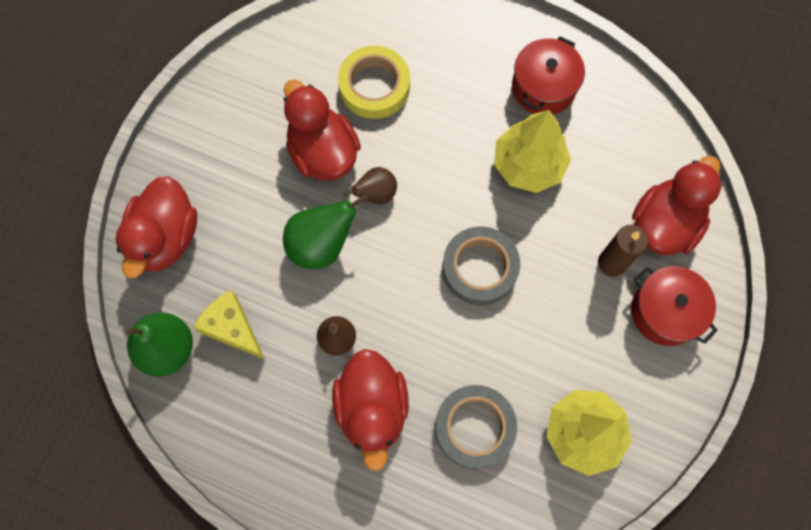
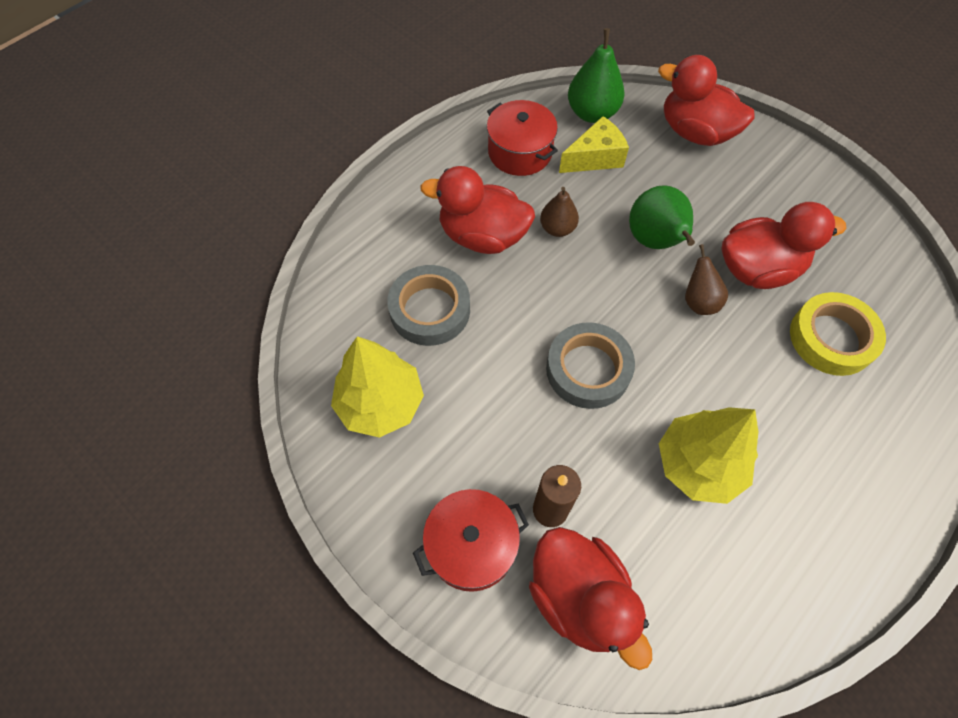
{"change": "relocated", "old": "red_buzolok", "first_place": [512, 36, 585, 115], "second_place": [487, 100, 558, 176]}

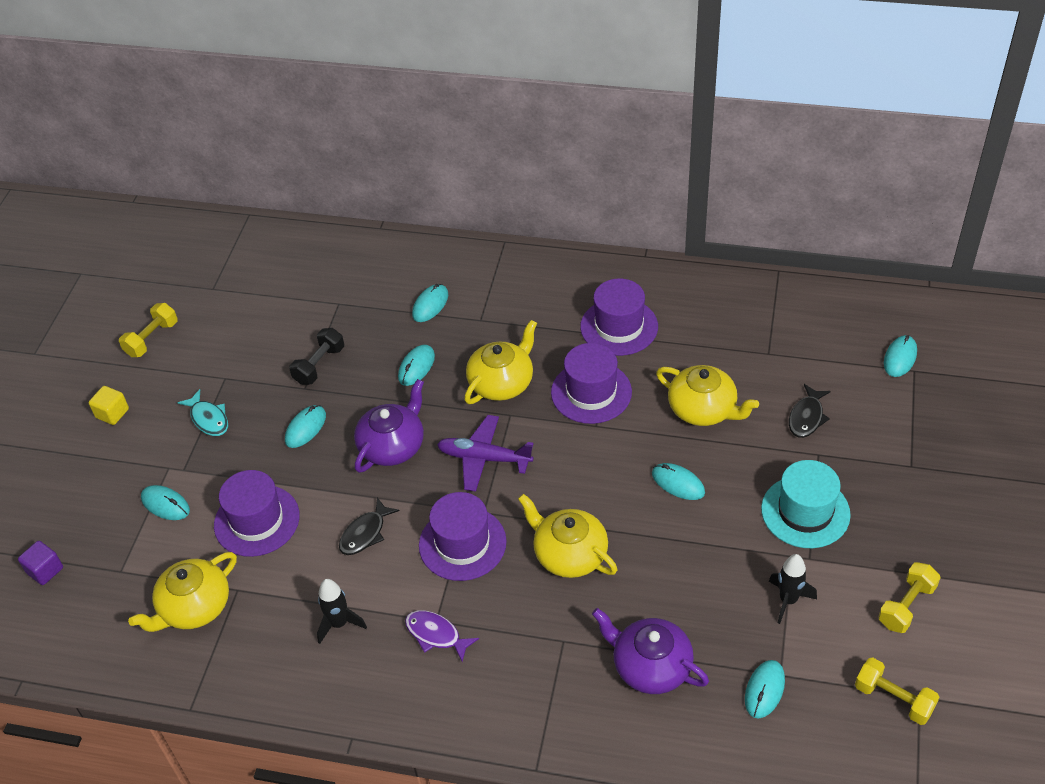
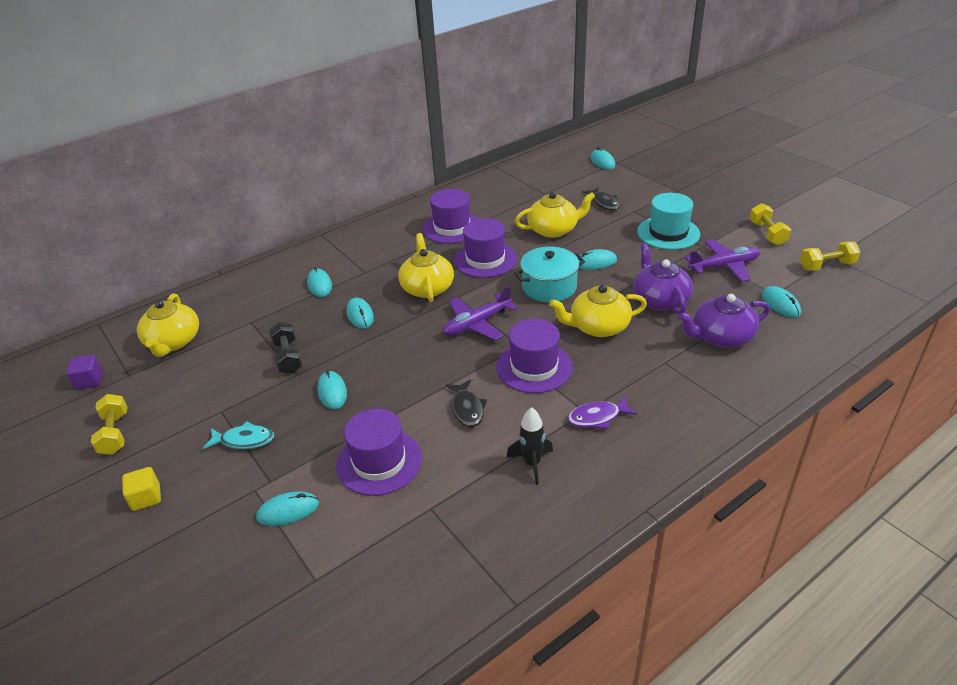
{"change": "relocated", "old": "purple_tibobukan", "first_place": [354, 379, 424, 473], "second_place": [633, 243, 693, 314]}
{"change": "relocated", "old": "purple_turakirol", "first_place": [18, 541, 63, 585], "second_place": [66, 355, 103, 389]}
{"change": "relocated", "old": "yellow_tibobukan", "first_place": [128, 552, 237, 632], "second_place": [137, 293, 199, 357]}
{"change": "exchanged", "old": "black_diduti", "new": "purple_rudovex", "first_place": [769, 554, 817, 624], "second_place": [685, 240, 760, 282]}
{"change": "appeared", "new": "turquoise_buzolok", "second_place": [514, 247, 585, 303]}

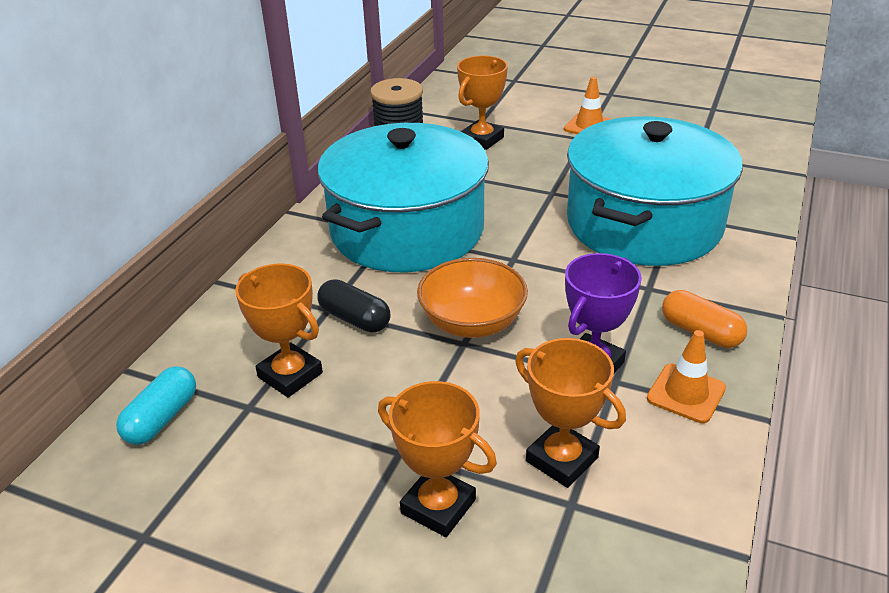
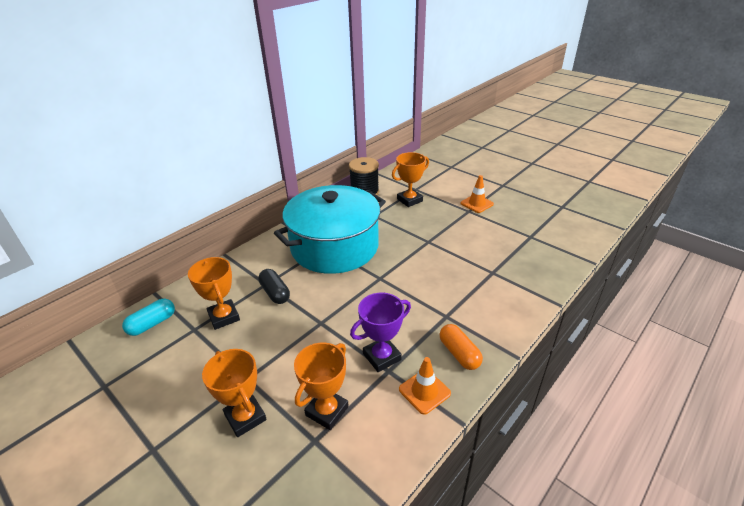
{"change": "missing", "old": "turquoise_buzolok", "first_place": [567, 116, 743, 266]}
{"change": "missing", "old": "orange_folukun", "first_place": [417, 258, 528, 338]}
{"change": "spun", "old": "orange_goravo", "first_place": [515, 338, 626, 488], "second_place": [294, 343, 349, 430], "degrees": 60}

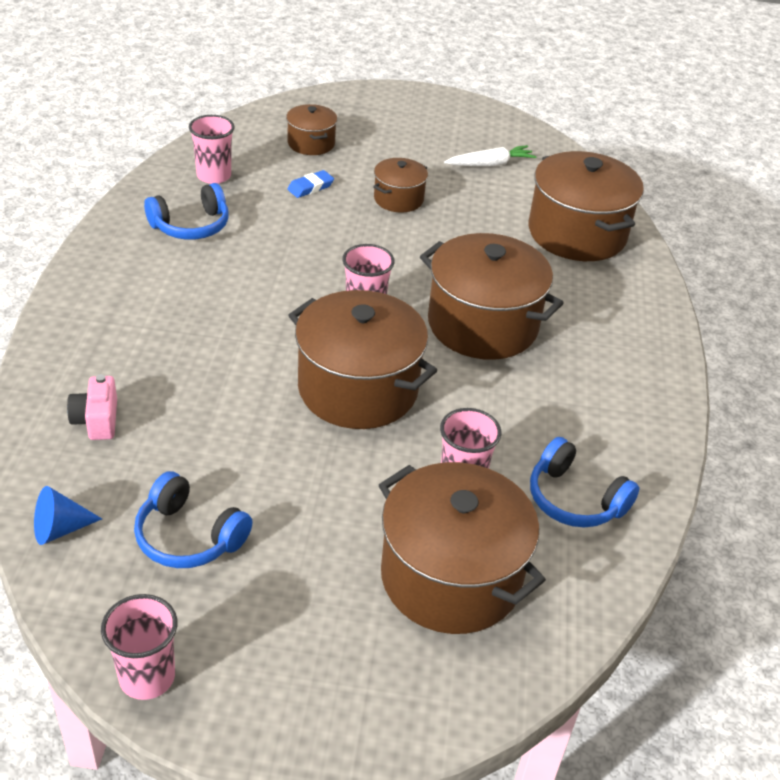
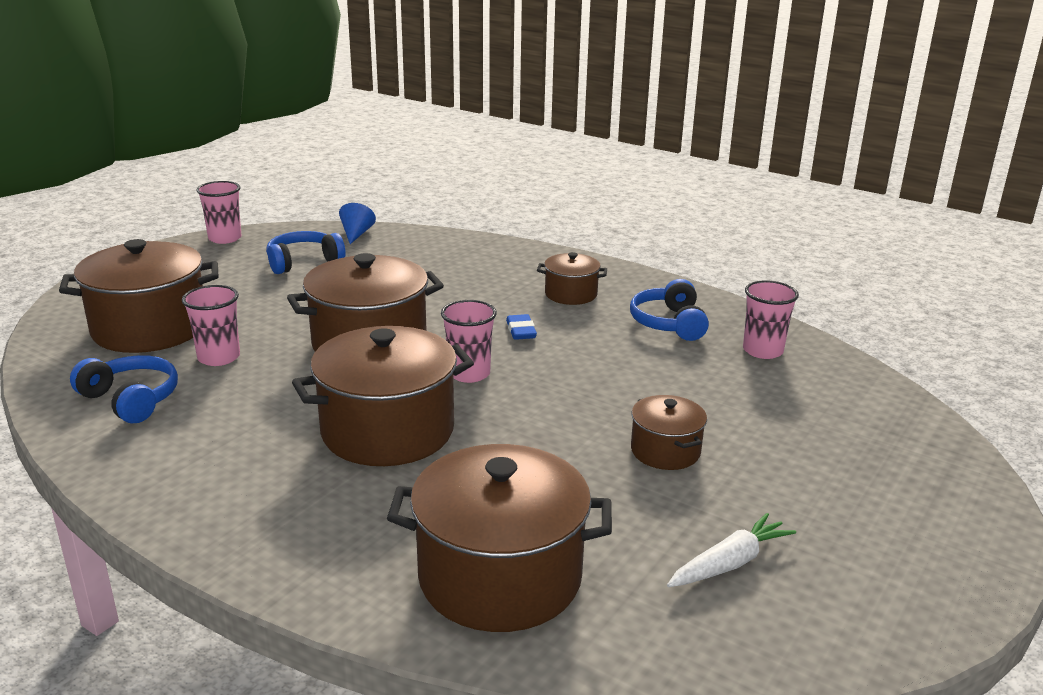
{"change": "relocated", "old": "brown_buzolok", "first_place": [286, 104, 337, 155], "second_place": [537, 252, 607, 305]}
{"change": "spun", "old": "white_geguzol", "first_place": [444, 145, 537, 167], "second_place": [667, 513, 796, 587], "degrees": -135}
{"change": "relocated", "old": "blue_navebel", "first_place": [287, 170, 334, 198], "second_place": [506, 314, 537, 340]}
{"change": "missing", "old": "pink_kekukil", "first_place": [67, 374, 117, 440]}
{"change": "spun", "old": "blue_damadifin", "first_place": [530, 437, 639, 528], "second_place": [70, 355, 178, 424], "degrees": 60}

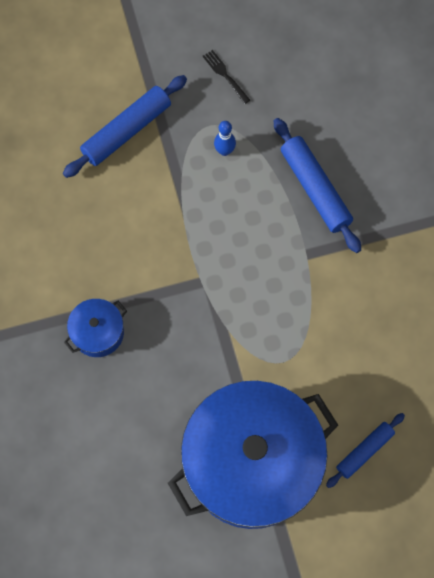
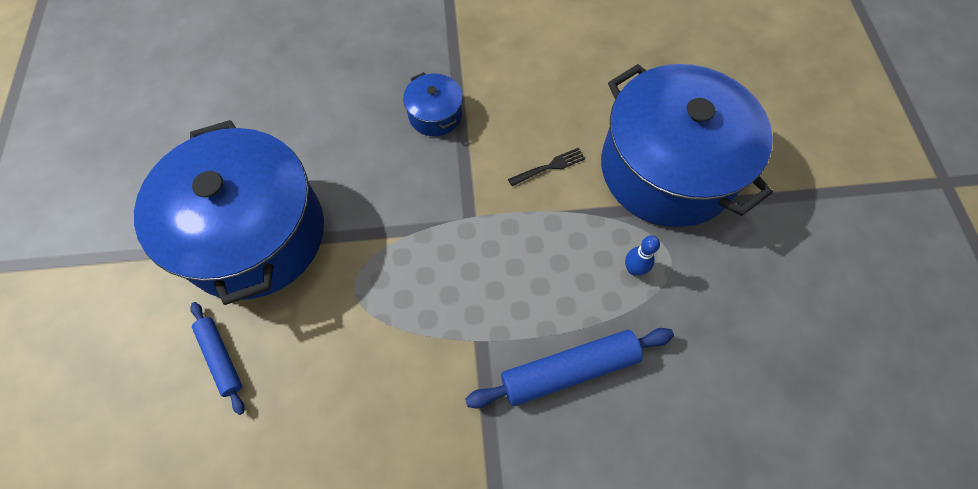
{"change": "relocated", "old": "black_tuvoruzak", "first_place": [203, 50, 250, 104], "second_place": [508, 148, 585, 186]}
{"change": "exchanged", "old": "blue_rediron", "new": "blue_buzolok", "first_place": [63, 75, 187, 178], "second_place": [601, 64, 773, 227]}

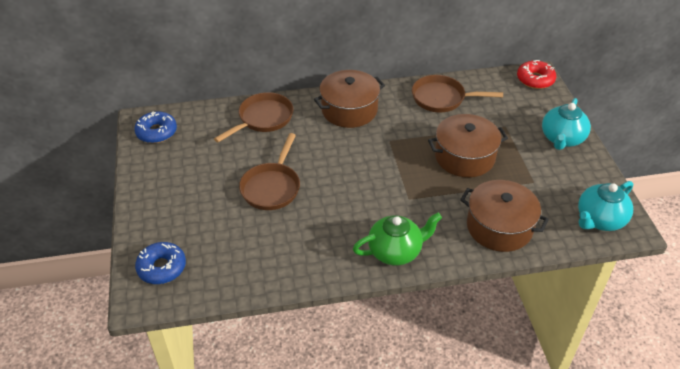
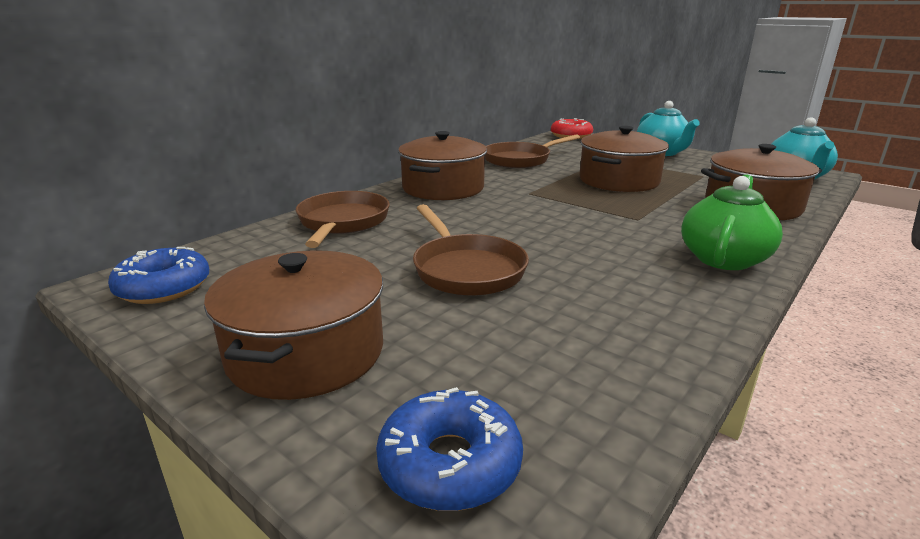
{"change": "appeared", "new": "brown_buzolok", "second_place": [204, 250, 383, 400]}

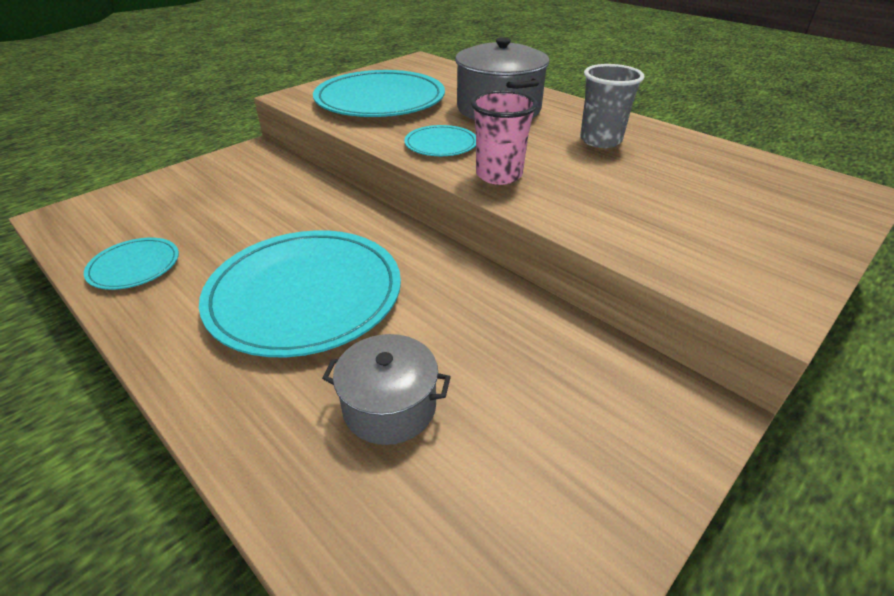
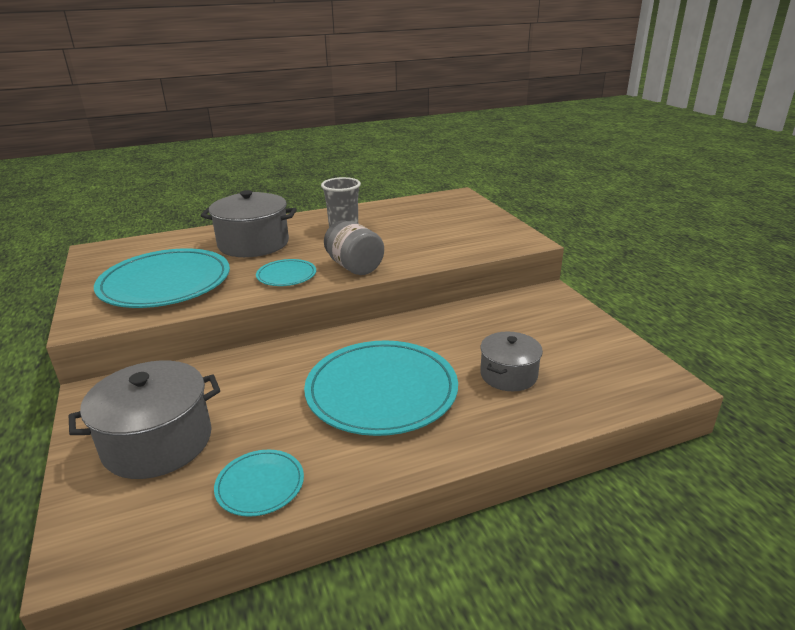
{"change": "exchanged", "old": "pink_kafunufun", "new": "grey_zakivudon", "first_place": [471, 90, 538, 185], "second_place": [324, 221, 384, 275]}
{"change": "appeared", "new": "grey_buzolok", "second_place": [69, 361, 220, 479]}

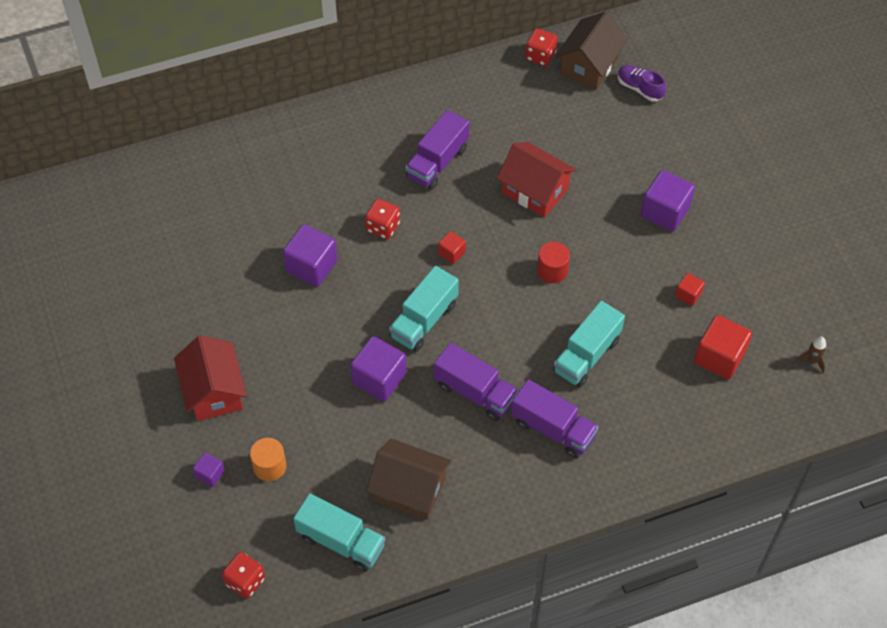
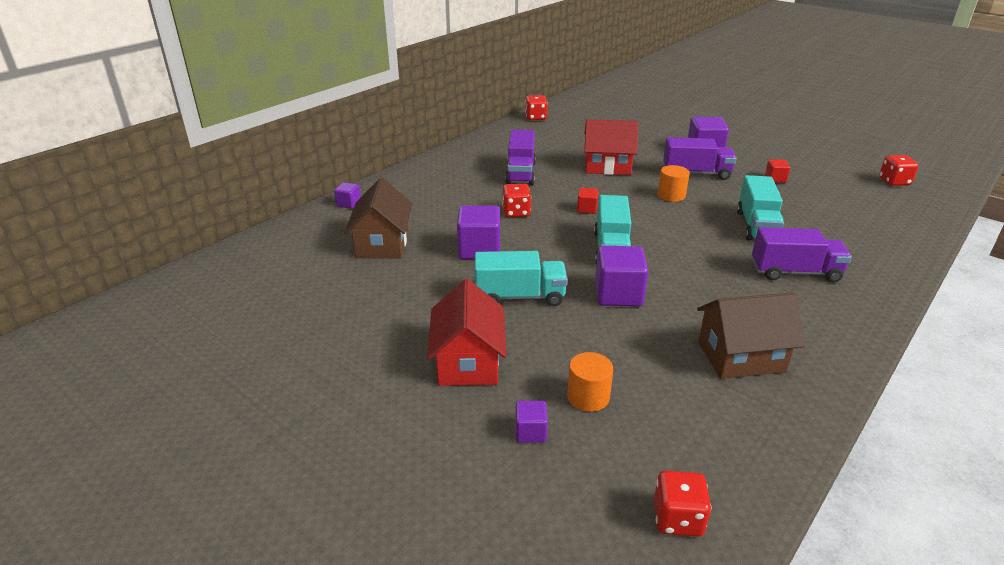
{"change": "relocated", "old": "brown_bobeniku", "first_place": [555, 11, 628, 90], "second_place": [344, 178, 412, 258]}
{"change": "missing", "old": "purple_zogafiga", "first_place": [618, 65, 666, 102]}
{"change": "colour", "old": "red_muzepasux", "new": "orange_muzepasux", "first_place": [537, 242, 570, 283], "second_place": [658, 165, 690, 202]}
{"change": "missing", "old": "red_turakirol", "first_place": [694, 315, 752, 379]}
{"change": "spun", "old": "red_bobeniku", "first_place": [174, 335, 247, 421], "second_place": [427, 279, 507, 386], "degrees": 45}
{"change": "exchanged", "old": "brown_diduti", "new": "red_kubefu", "first_place": [796, 337, 826, 373], "second_place": [879, 155, 919, 186]}
{"change": "relocated", "old": "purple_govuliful", "first_place": [434, 343, 518, 421], "second_place": [663, 137, 737, 180]}
{"change": "relocated", "old": "turquoise_govuliful", "first_place": [293, 494, 385, 572], "second_place": [475, 251, 567, 306]}
{"change": "appeared", "new": "purple_turakirol", "second_place": [334, 182, 361, 209]}

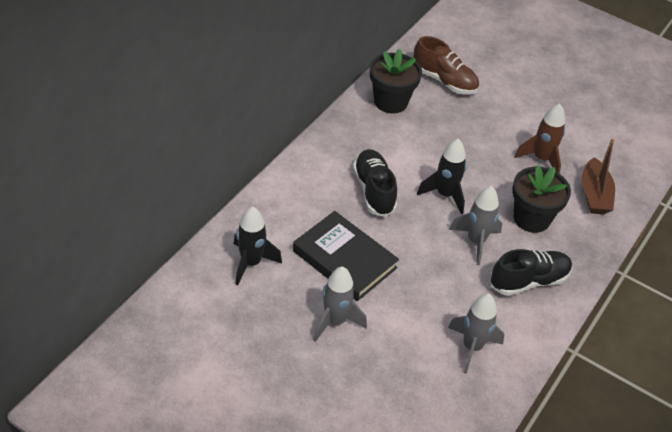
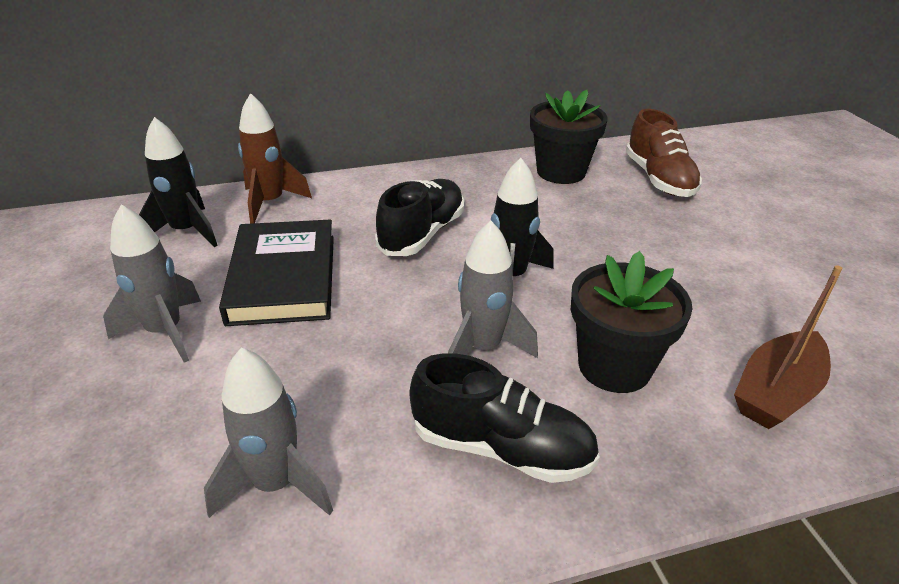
{"change": "relocated", "old": "brown_diduti", "first_place": [514, 103, 565, 174], "second_place": [238, 93, 312, 224]}

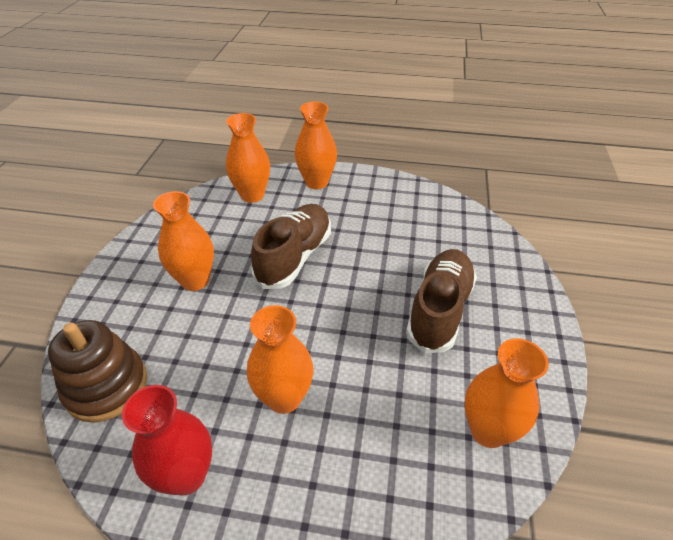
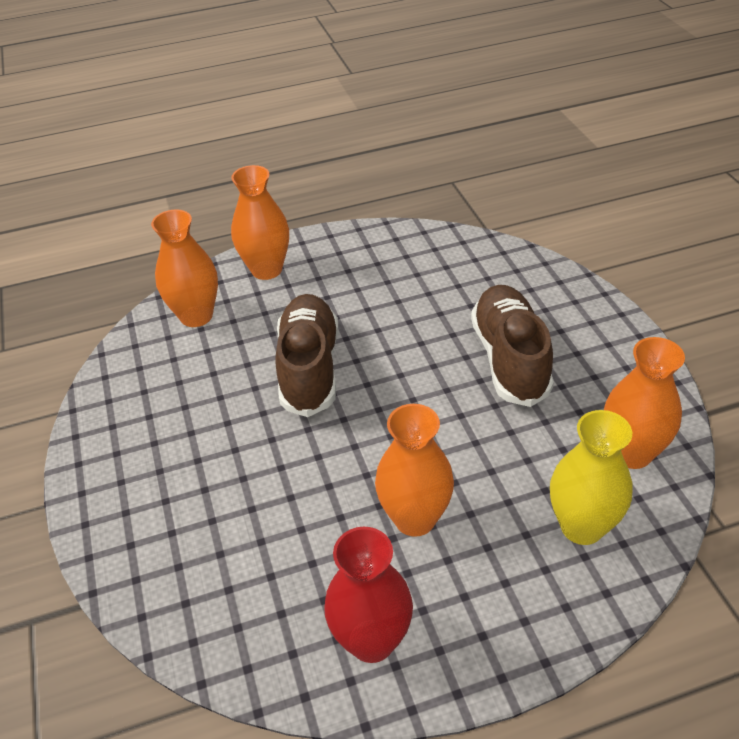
{"change": "missing", "old": "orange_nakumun", "first_place": [153, 191, 214, 291]}
{"change": "missing", "old": "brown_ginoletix", "first_place": [48, 320, 147, 423]}
{"change": "appeared", "new": "yellow_nakumun", "second_place": [550, 410, 633, 545]}

